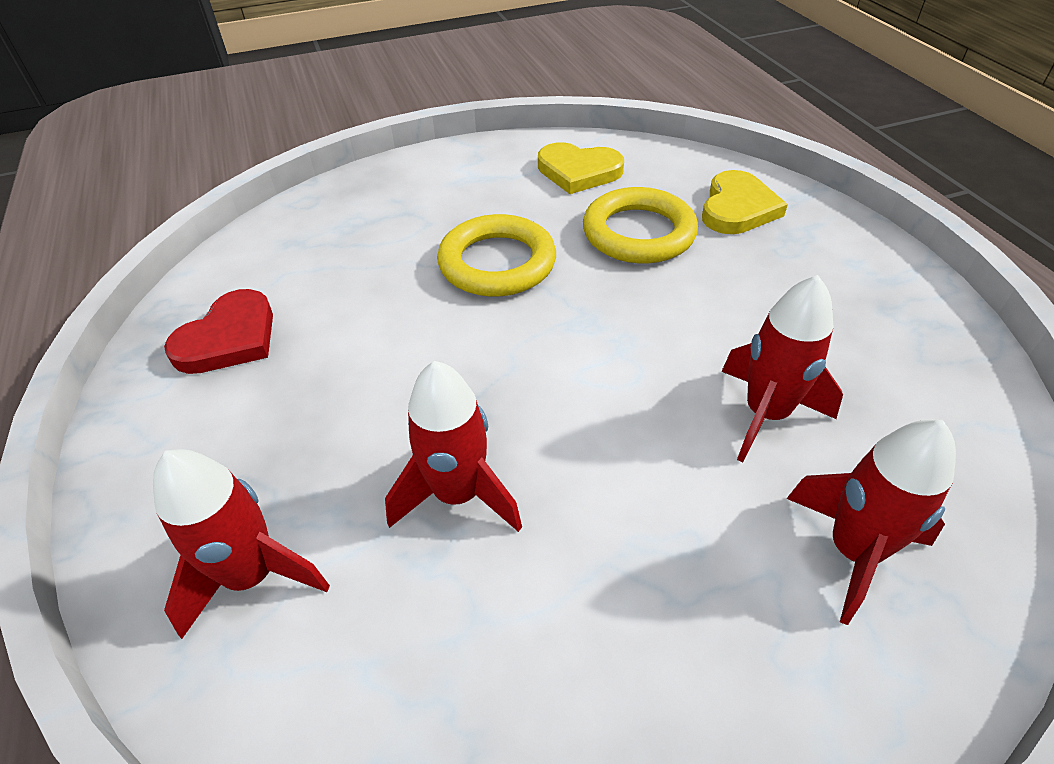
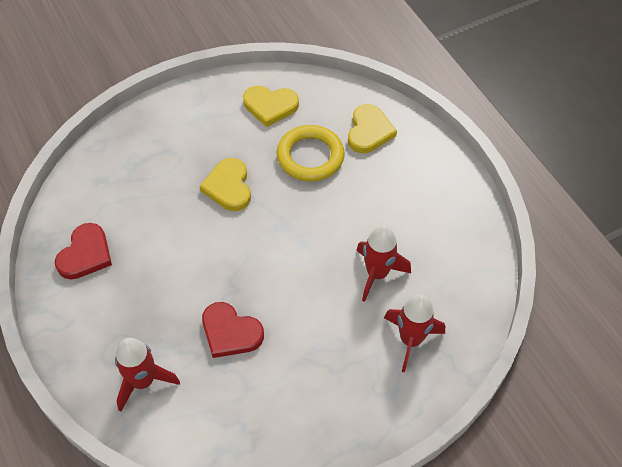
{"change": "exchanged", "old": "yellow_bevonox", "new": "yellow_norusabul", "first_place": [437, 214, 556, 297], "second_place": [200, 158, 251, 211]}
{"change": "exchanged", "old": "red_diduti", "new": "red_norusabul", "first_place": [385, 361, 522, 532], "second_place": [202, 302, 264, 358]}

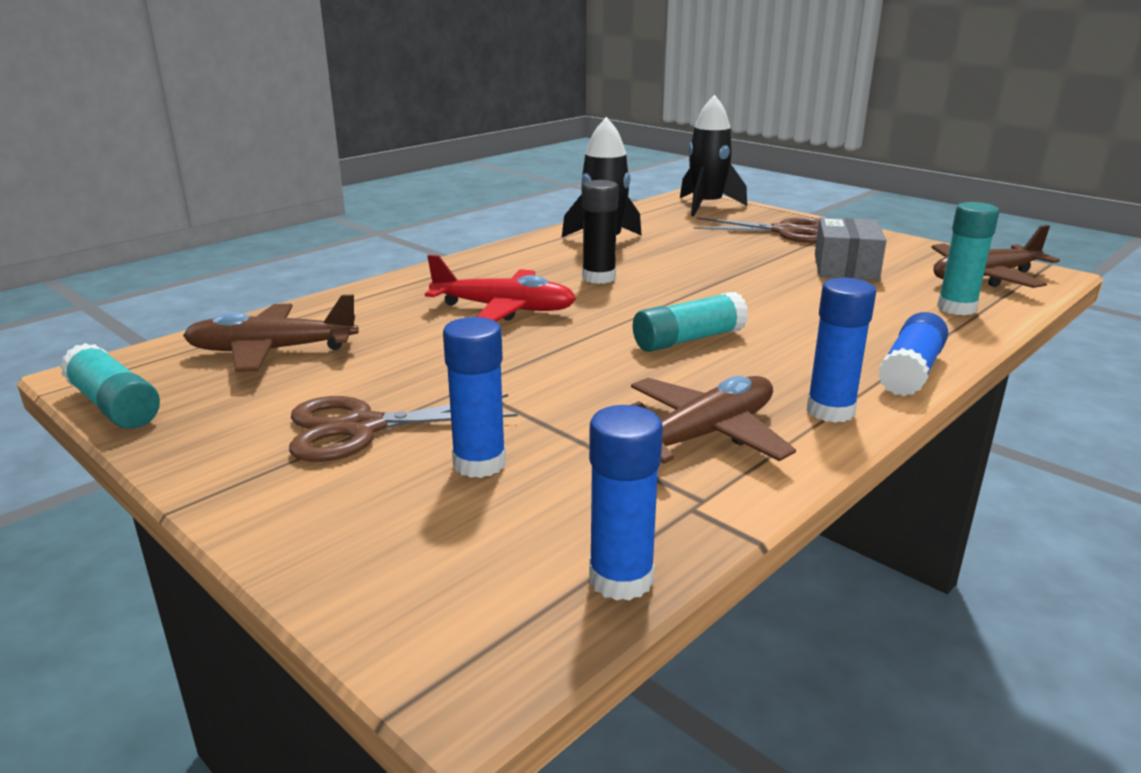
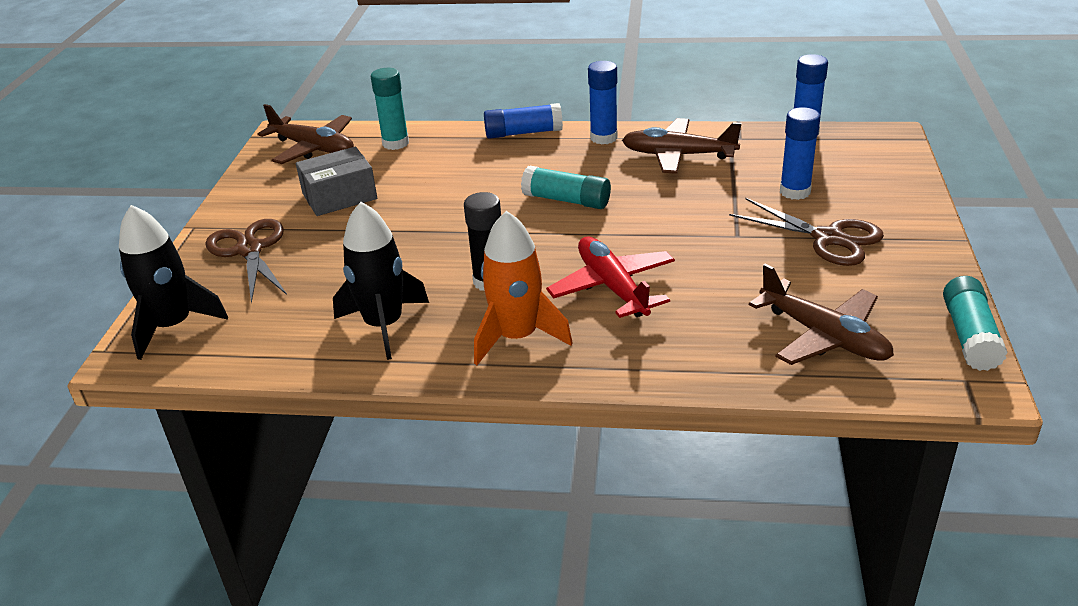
{"change": "appeared", "new": "orange_diduti", "second_place": [474, 211, 573, 365]}

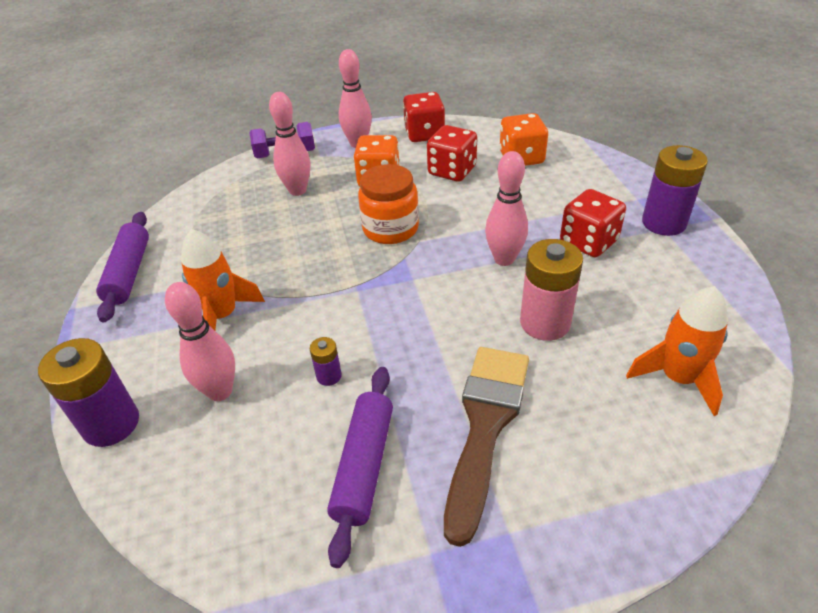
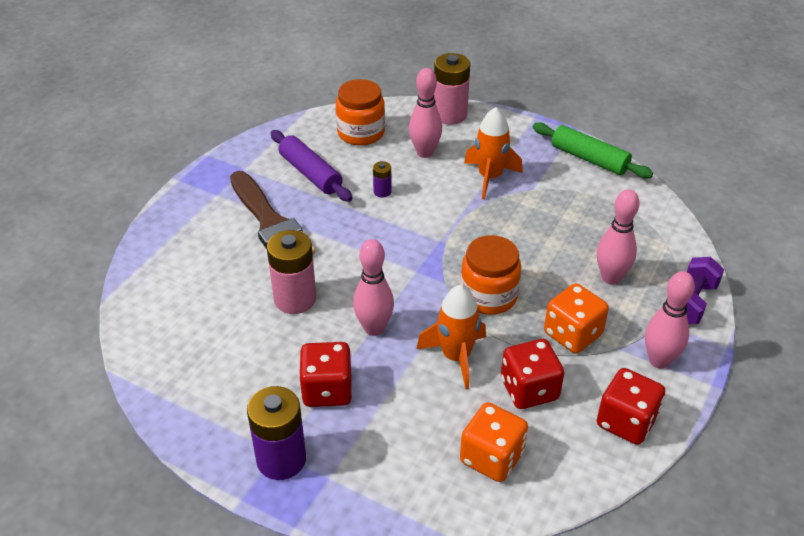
{"change": "colour", "old": "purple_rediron", "new": "green_rediron", "first_place": [96, 212, 149, 322], "second_place": [533, 122, 653, 178]}
{"change": "relocated", "old": "orange_diduti", "first_place": [626, 286, 728, 416], "second_place": [416, 285, 486, 389]}
{"change": "colour", "old": "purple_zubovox", "new": "pink_zubovox", "first_place": [38, 338, 139, 447], "second_place": [434, 53, 470, 124]}
{"change": "appeared", "new": "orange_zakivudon", "second_place": [336, 79, 385, 146]}

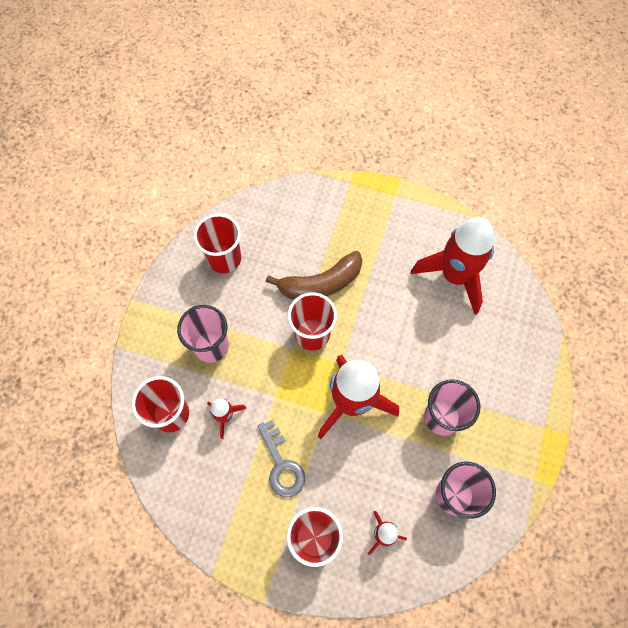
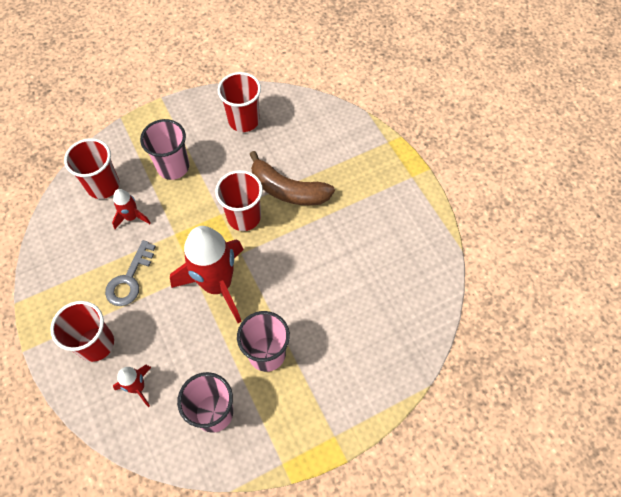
{"change": "missing", "old": "red_diduti", "first_place": [411, 217, 494, 315]}

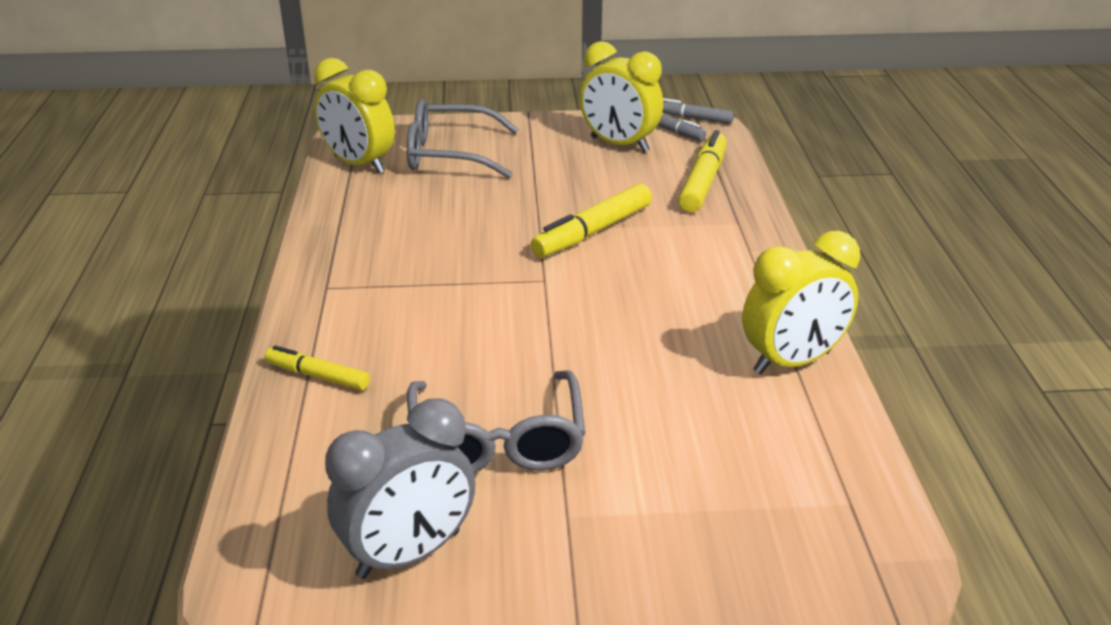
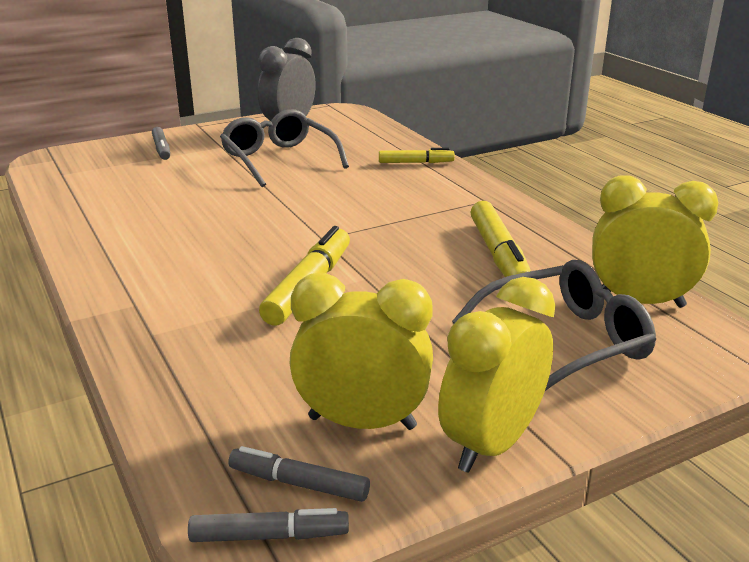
{"change": "relocated", "old": "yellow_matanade", "first_place": [678, 130, 727, 212], "second_place": [470, 201, 531, 277]}
{"change": "relocated", "old": "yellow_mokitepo", "first_place": [742, 231, 860, 374], "second_place": [438, 277, 556, 473]}
{"change": "appeared", "new": "grey_matanade", "second_place": [152, 127, 170, 160]}

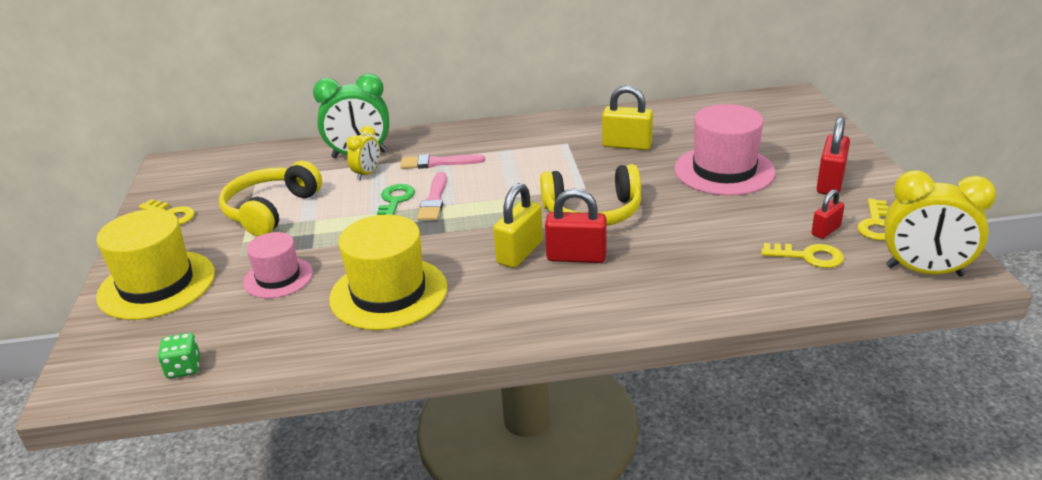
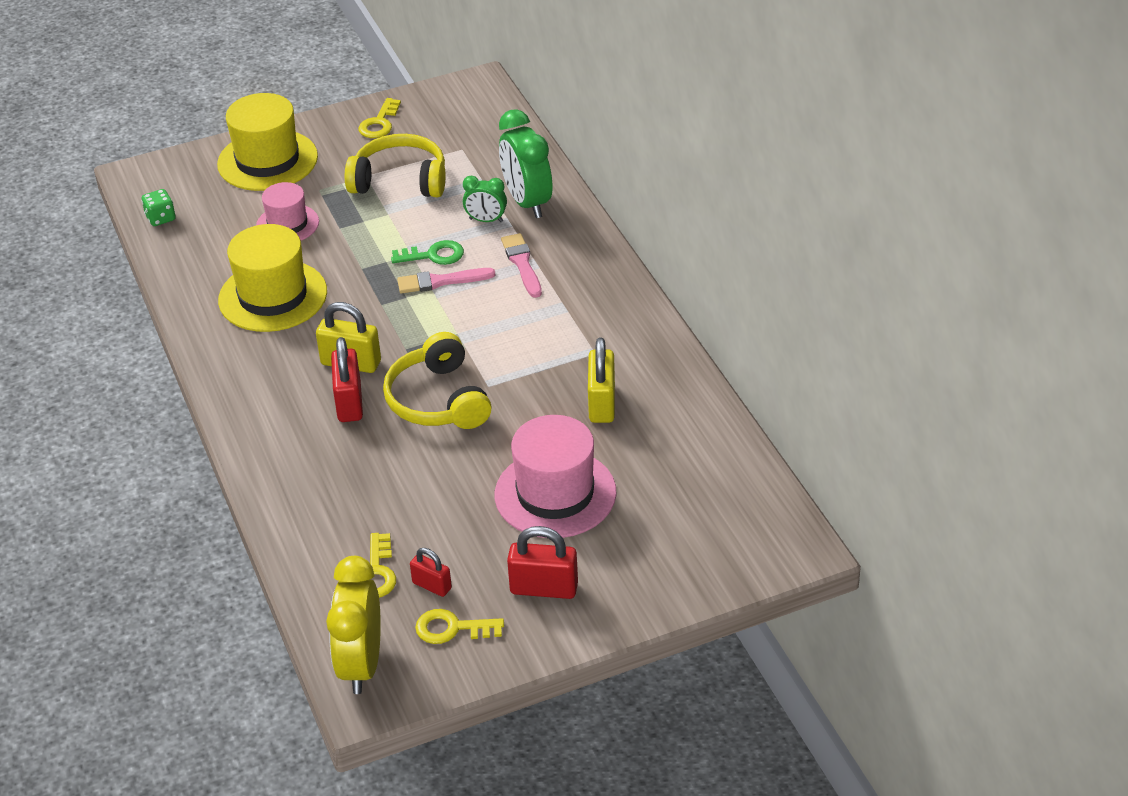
{"change": "colour", "old": "yellow_mokitepo", "new": "green_mokitepo", "first_place": [346, 126, 380, 180], "second_place": [463, 176, 507, 222]}

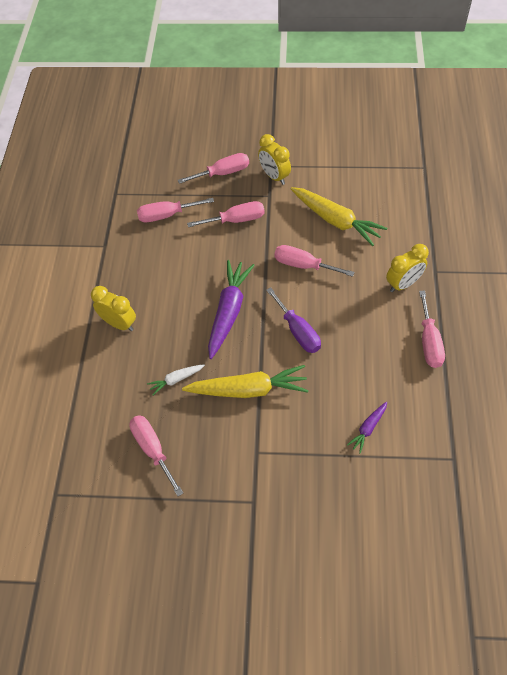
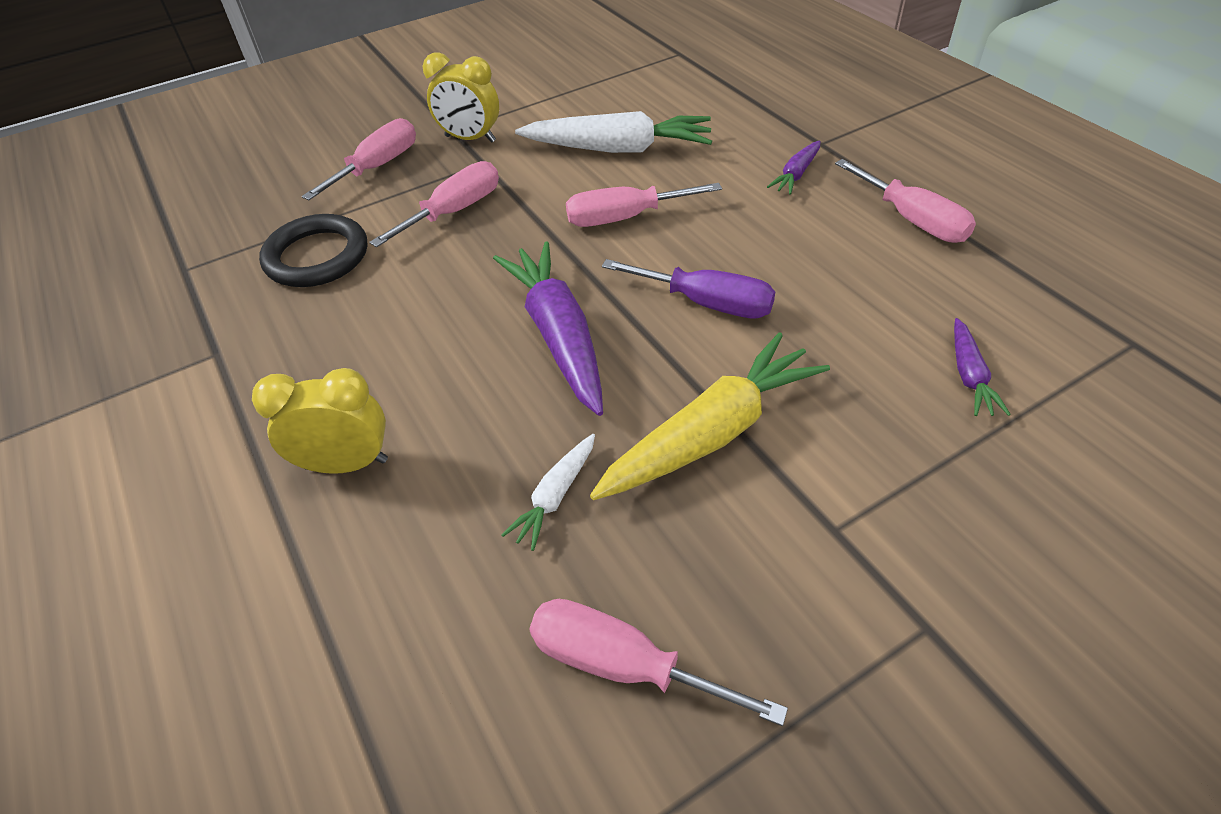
{"change": "colour", "old": "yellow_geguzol", "new": "white_geguzol", "first_place": [291, 187, 387, 246], "second_place": [515, 111, 712, 153]}
{"change": "exchanged", "old": "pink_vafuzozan", "new": "black_bevonox", "first_place": [137, 198, 214, 222], "second_place": [259, 214, 367, 287]}
{"change": "exchanged", "old": "yellow_mokitepo", "new": "purple_geguzol", "first_place": [386, 244, 429, 292], "second_place": [767, 140, 820, 195]}

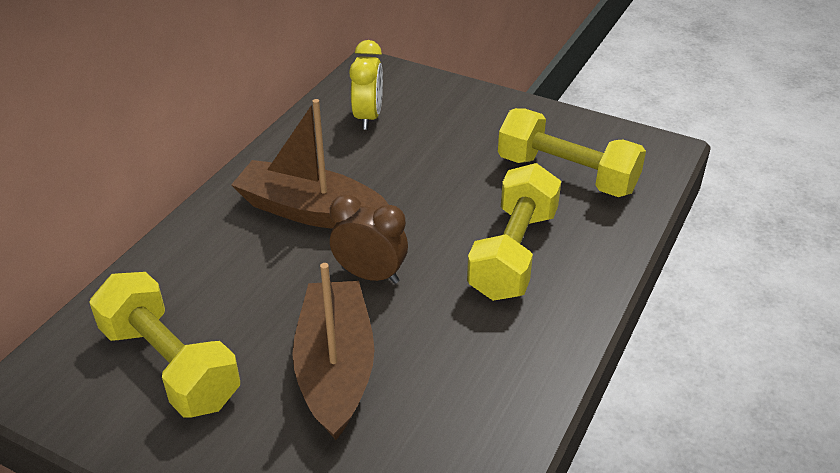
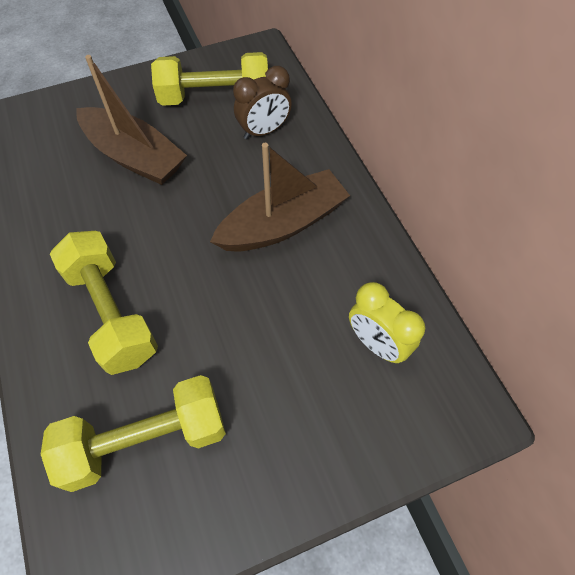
{"change": "relocated", "old": "brown_mokitepo", "first_place": [330, 194, 408, 284], "second_place": [233, 66, 292, 139]}

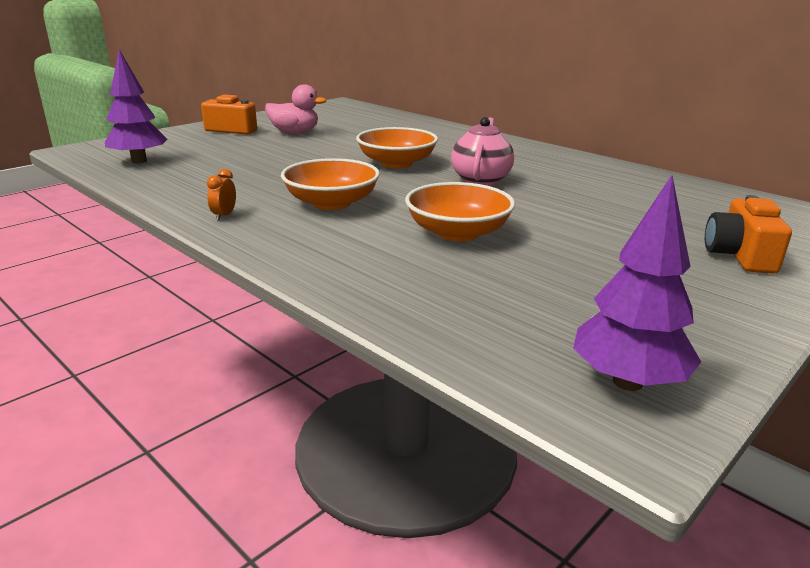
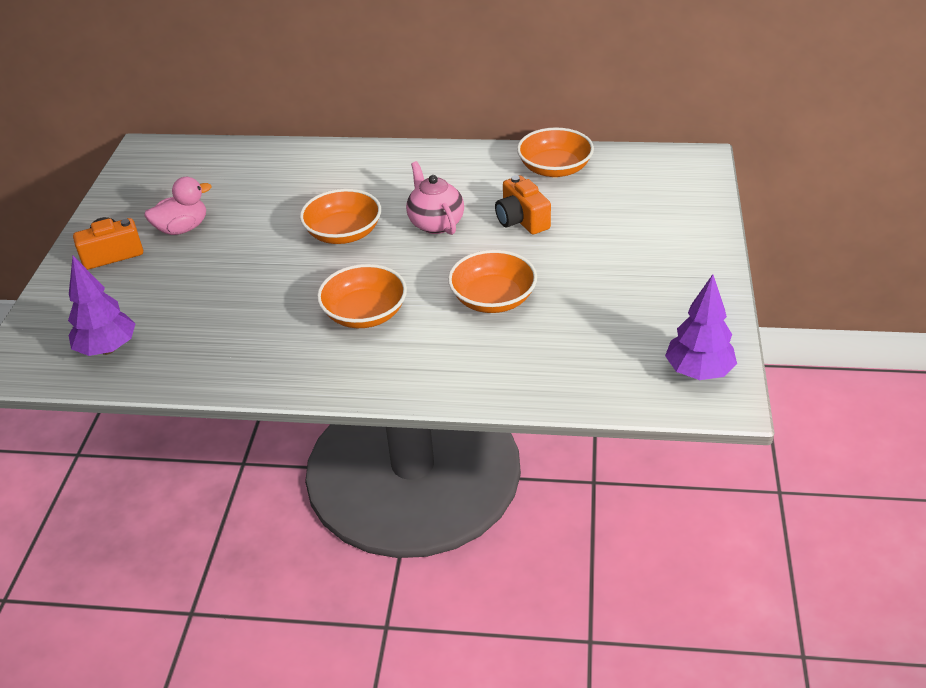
{"change": "missing", "old": "orange_mokitepo", "first_place": [207, 169, 236, 221]}
{"change": "relocated", "old": "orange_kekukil", "first_place": [705, 195, 792, 274], "second_place": [495, 175, 551, 234]}
{"change": "appeared", "new": "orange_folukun", "second_place": [517, 127, 594, 177]}

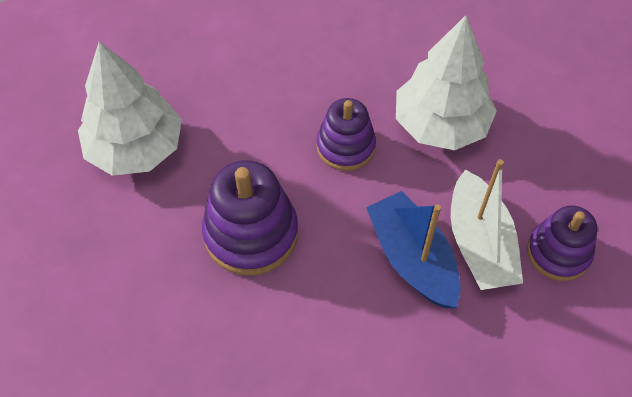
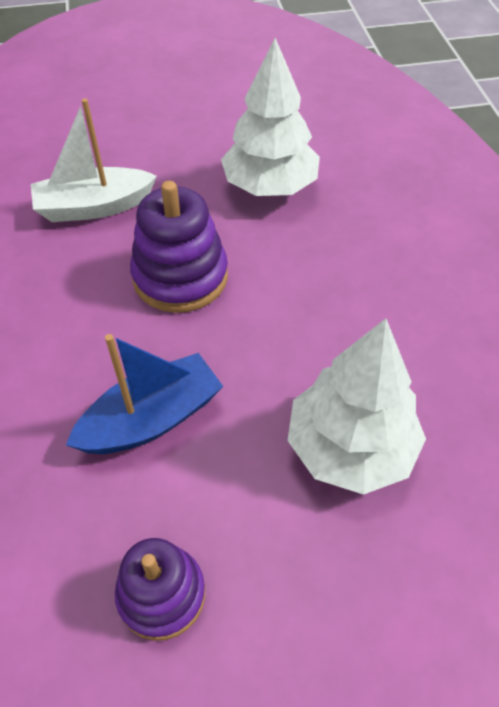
{"change": "missing", "old": "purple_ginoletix", "first_place": [317, 98, 376, 171]}
{"change": "relocated", "old": "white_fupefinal", "first_place": [451, 159, 523, 290], "second_place": [31, 98, 157, 222]}

